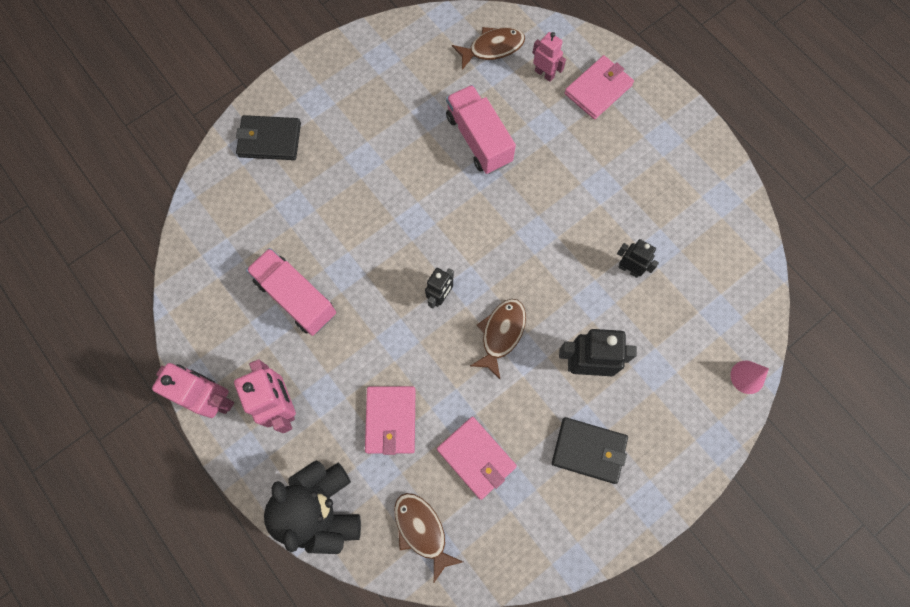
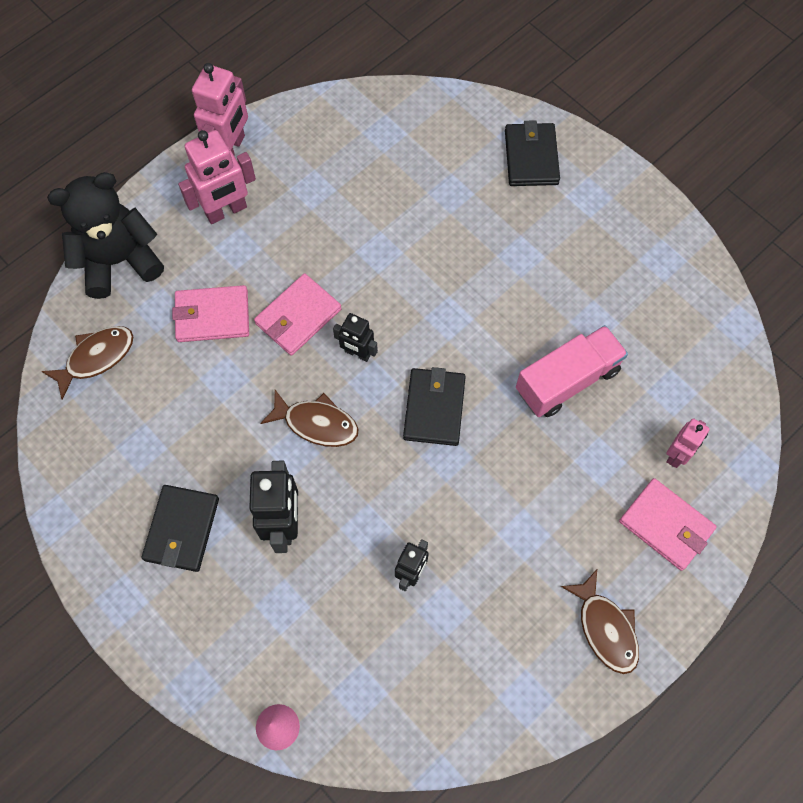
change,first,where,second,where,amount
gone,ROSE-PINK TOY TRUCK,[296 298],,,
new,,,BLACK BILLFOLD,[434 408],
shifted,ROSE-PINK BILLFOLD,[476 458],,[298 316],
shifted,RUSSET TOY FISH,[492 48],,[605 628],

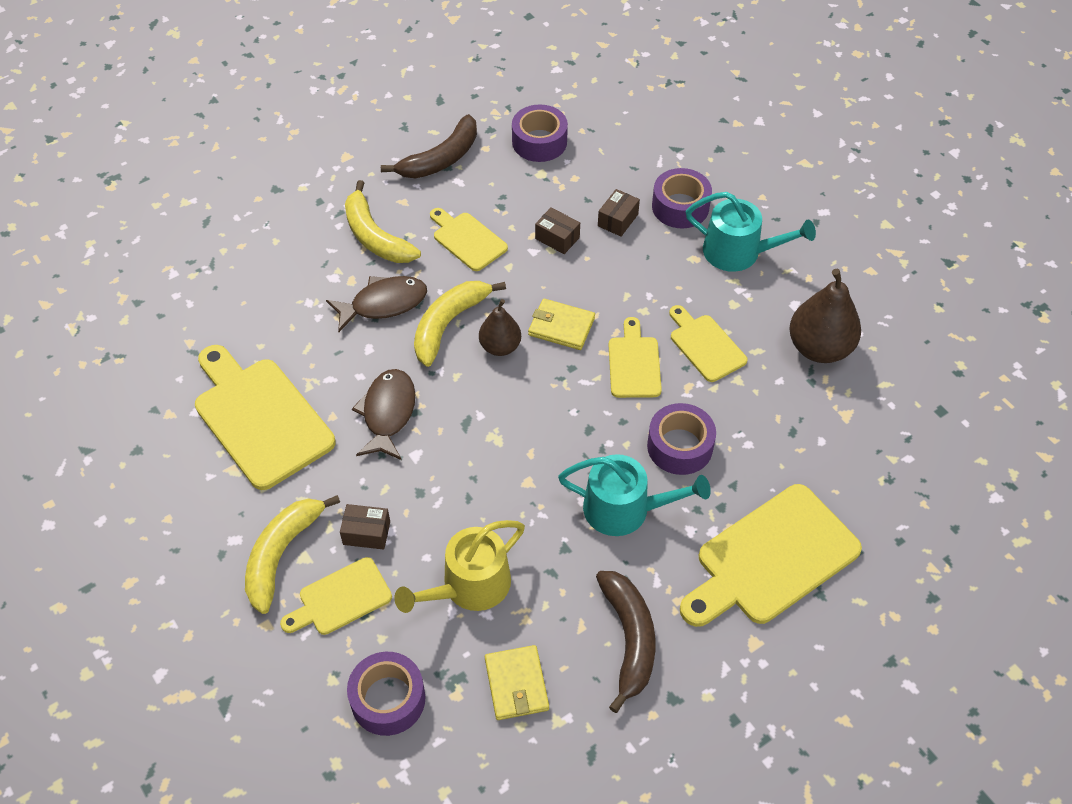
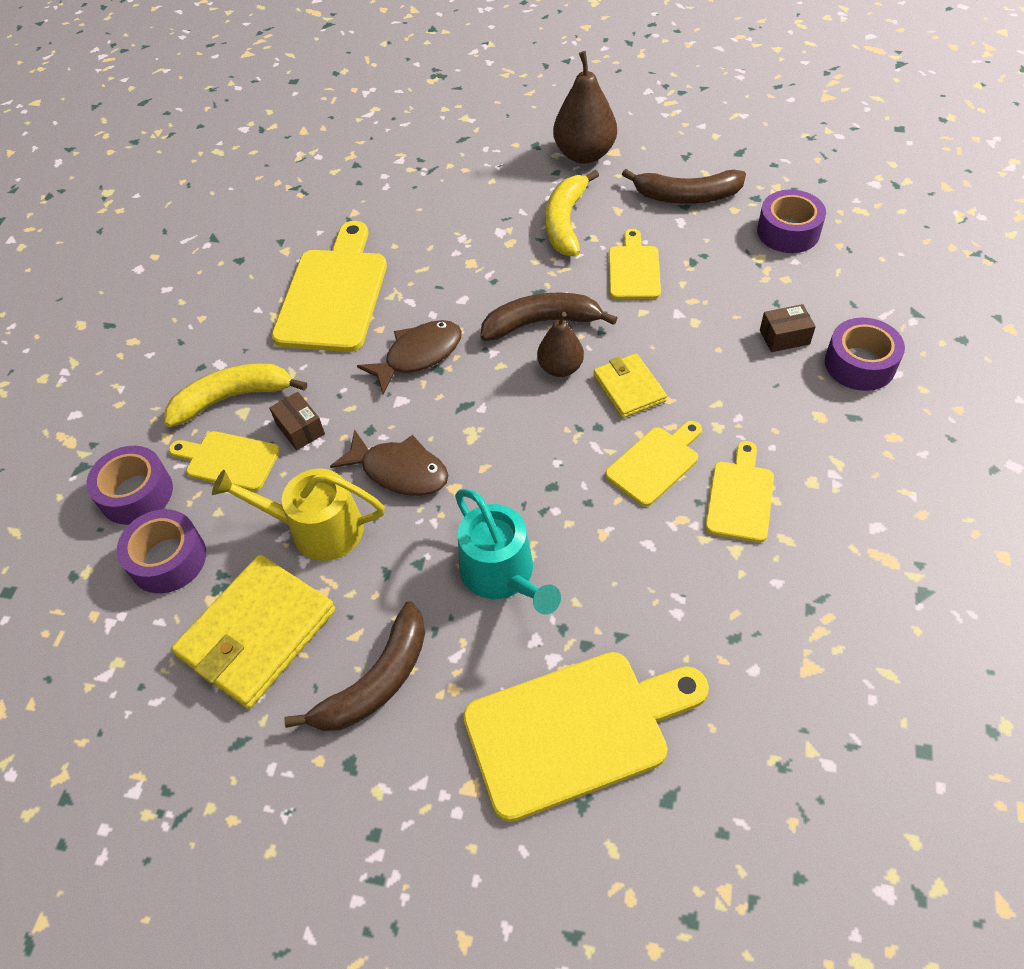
change,first,where,second,where,amount
gone,RUSSET BOX,[557 238],,,
gone,TEAL SPRINKLING CAN,[738 252],,,
shifted,RUSSET TOY FISH,[383 304],,[399 471],
shifted,ROYAL PURPLE TAPE,[680 446],,[136 493],
shifted,RUSSET PEAR,[819 348],,[584 154],
repainted,BRIGHT YELLOW TOY BANANA,[448 324],RUSSET TOY BANANA,[541 323],
rotated,BRIGHT YELLOW CUTTING BOARD,[771 558],,[576 730],150 degrees clockwise
scaled,BRIGHT YELLOW BILLFOLD,[516 684],,[257 633],x1.75

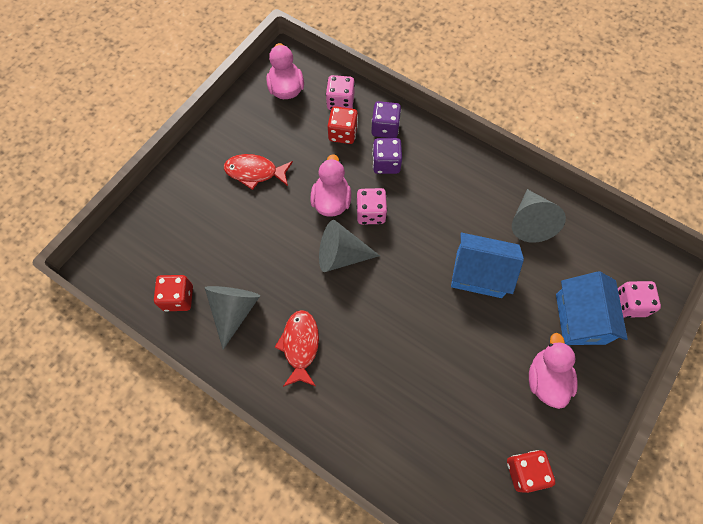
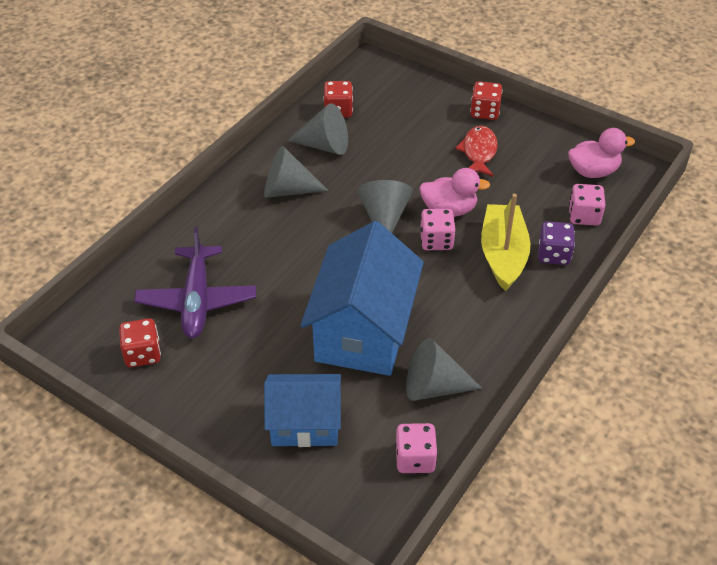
change,first,where,second,where,amount
gone,ROSE-PINK DUCK,[546 379],,,
new,,,ROYAL PURPLE PLANE,[197 300],
shifted,CRIMSON DIE,[343 133],,[484 112],
shifted,ROSE-PINK DIE,[629 304],,[415 459],
swapped,CRIMSON TOY FISH,[300 345],GRAY CONE,[287 190],
swapped,ROYAL PURPLE DIE,[386 163],BRIGHT YELLOW TOY BOAT,[503 254],
scaled,ROYAL BLUE COTTAGE,[479 274],,[363 331],x1.61

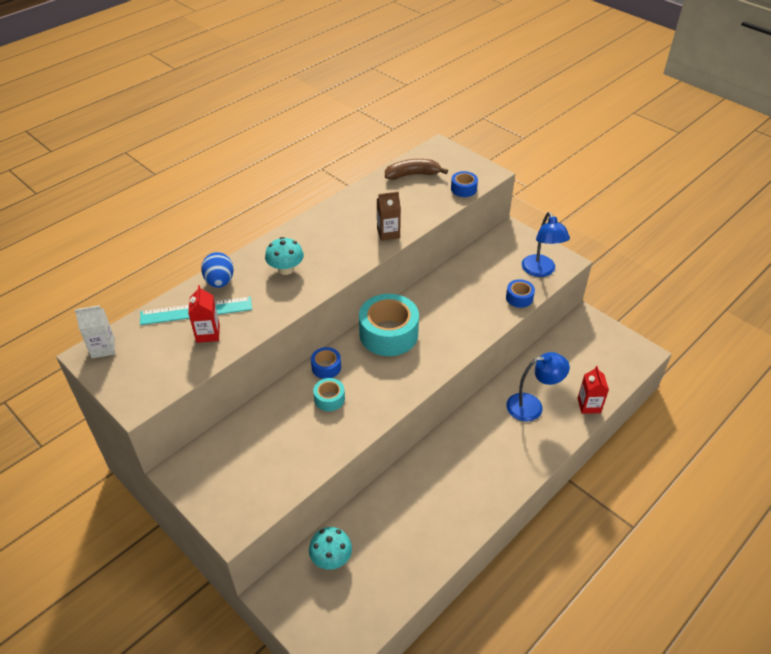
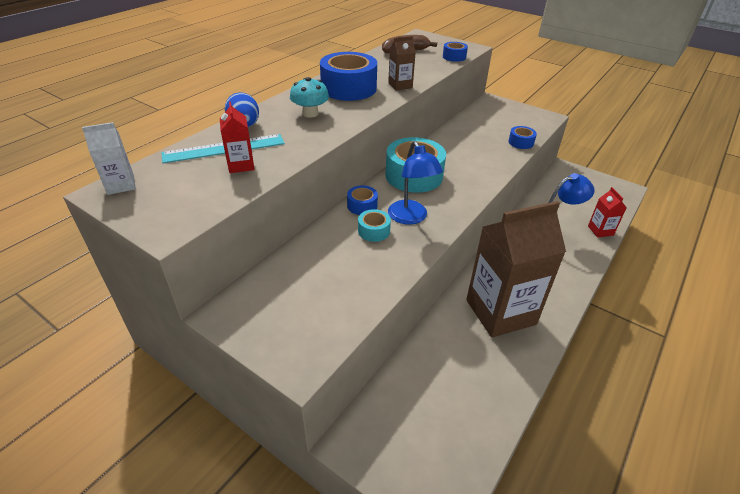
change,first,where,second,where,amount
gone,TEAL TOADSTOOL,[331 558],,,
new,,,ROYAL BLUE TAPE,[348 88],
new,,,RUSSET MILK CARTON,[500 312],
shifted,ROYAL BLUE DESK LAMP,[540 271],,[411 218],

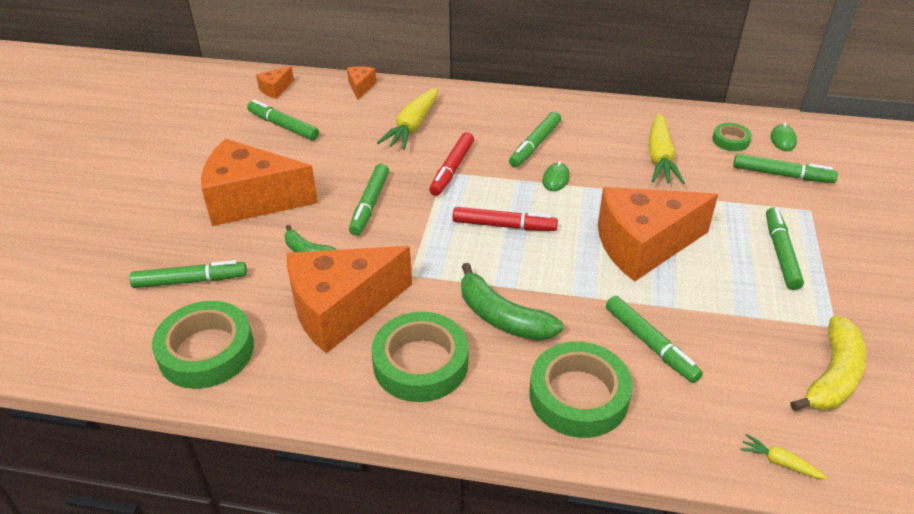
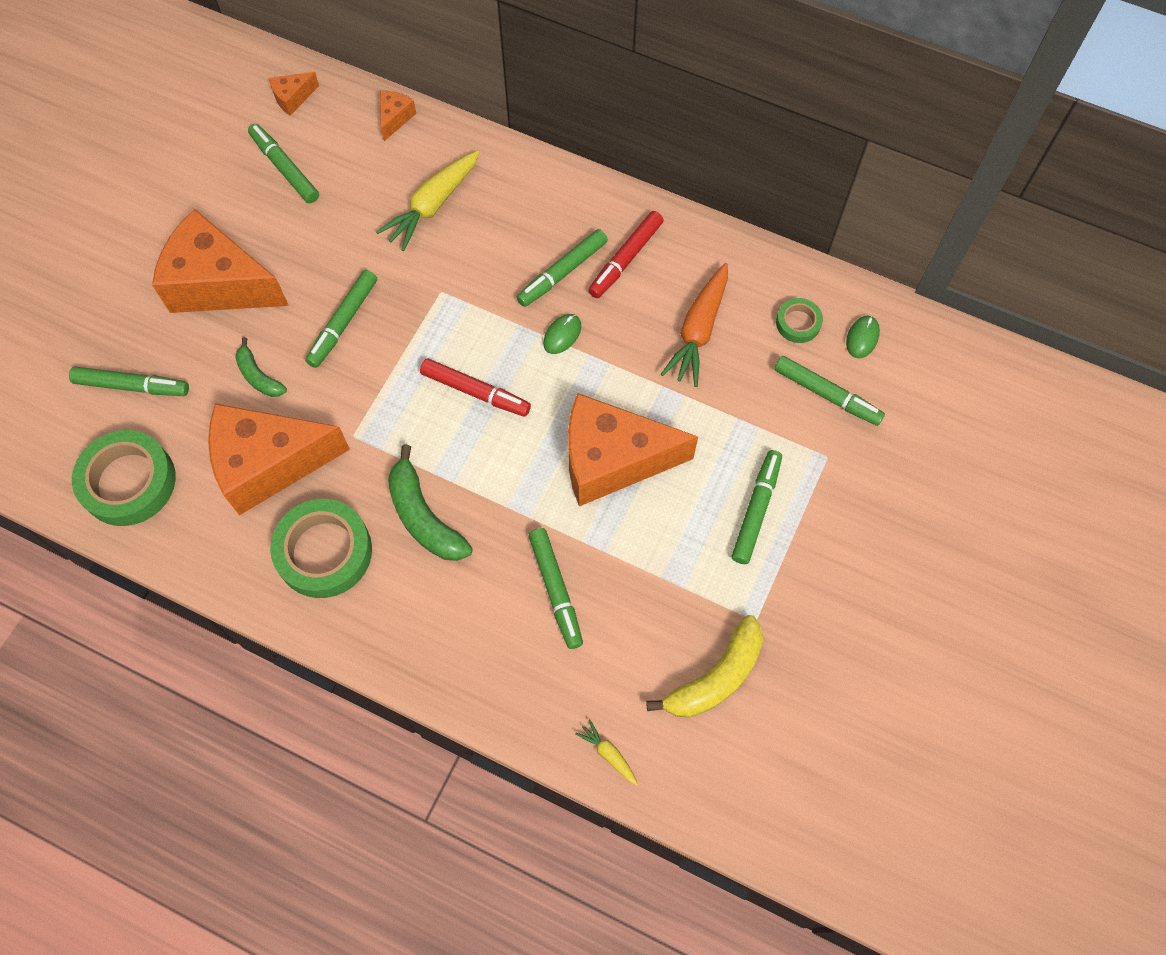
change,first,where,second,where,amount
gone,GREEN TAPE,[578 396],,,
shifted,CRIMSON MARKER PEN,[452 169],,[625 259],
repainted,BRIGHT YELLOW ROOT VEGETABLE,[660 158],BRIGHT ORANGE ROOT VEGETABLE,[698 331],

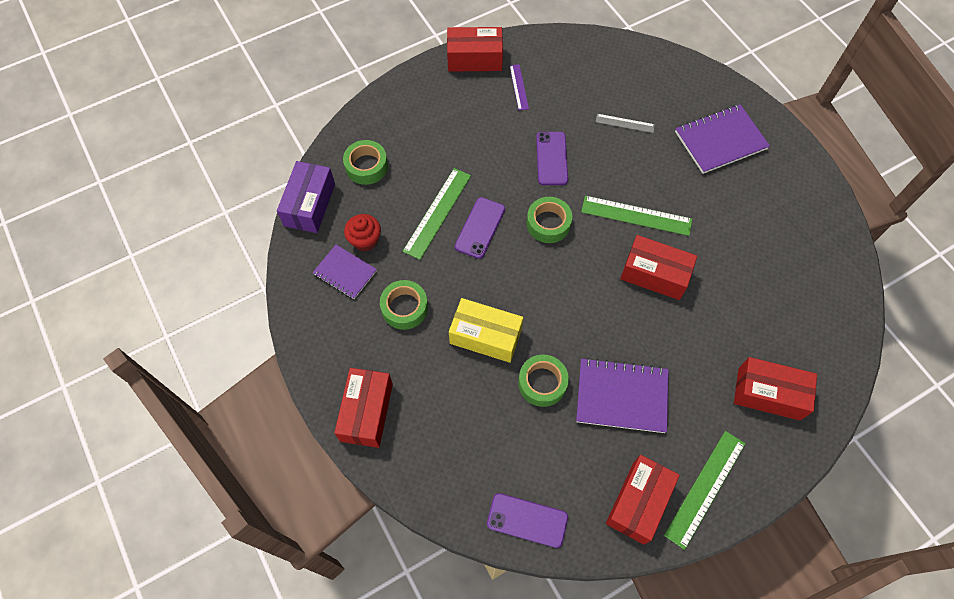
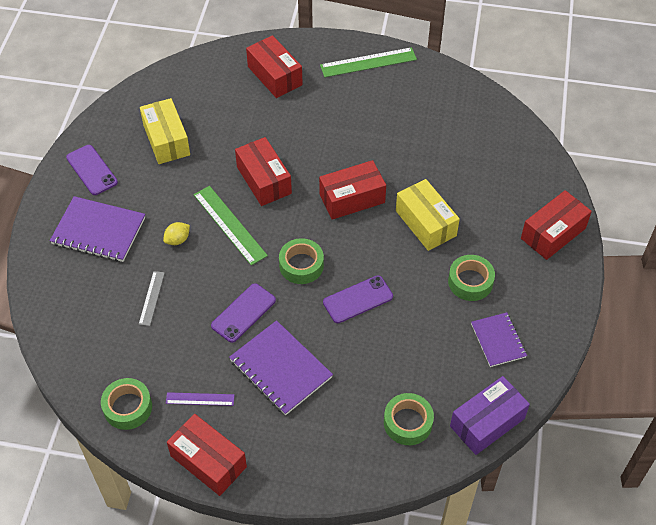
change,first,where,second,where,amount
gone,CRIMSON FAIRY CAKE,[365 240],,,
gone,GREEN RULER,[437 213],,,
new,,,BRIGHT YELLOW BOX,[166 140],
new,,,BRIGHT YELLOW TOY LEMON,[177 240],
shifted,ROYAL PURPLE MOBILE PHONE,[527 520],,[92 170],
shifted,GREEN TAPE,[542 383],,[128 407],
shifted,ROYAL PURPLE NOTEPAD,[621 396],,[280 369],
shifted,CRIMSON BOX,[638 502],,[352 198],
rotated,ROYAL PURPLE RULER,[519 87],,[200 399],60 degrees clockwise
rotated,GRAY RULER,[625 123],,[152 298],45 degrees clockwise

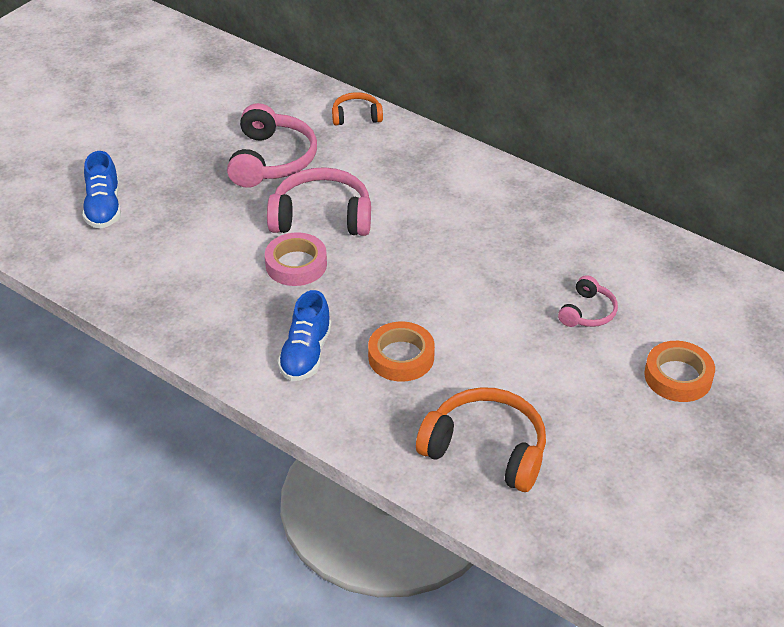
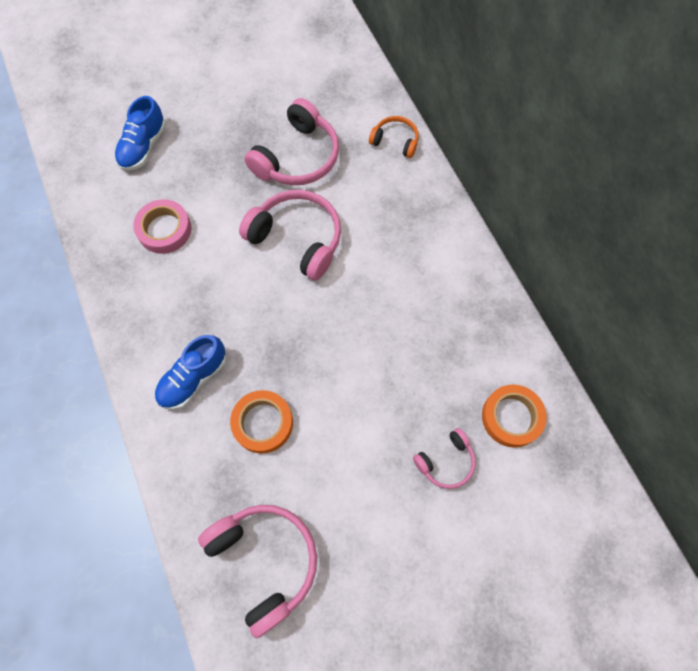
change,first,where,second,where,amount
shifted,ROSE-PINK TAPE,[296 264],,[164 230],
shifted,BRIGHT ORANGE TAPE,[678 376],,[511 417],
repainted,BRIGHT ORANGE HEADPHONES,[486 450],ROSE-PINK HEADPHONES,[264 561],

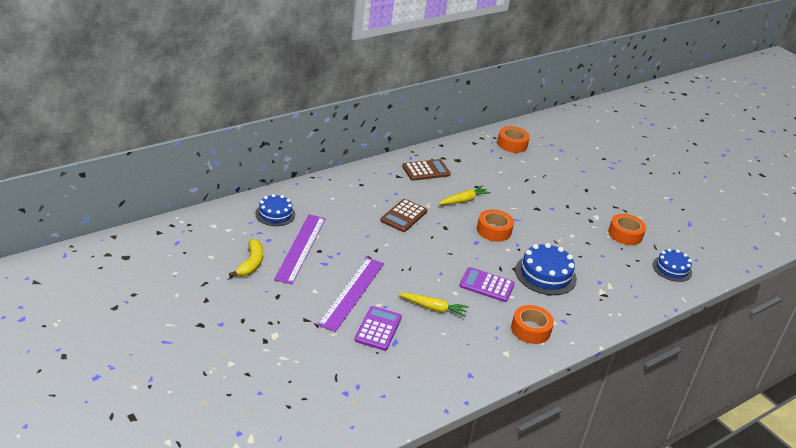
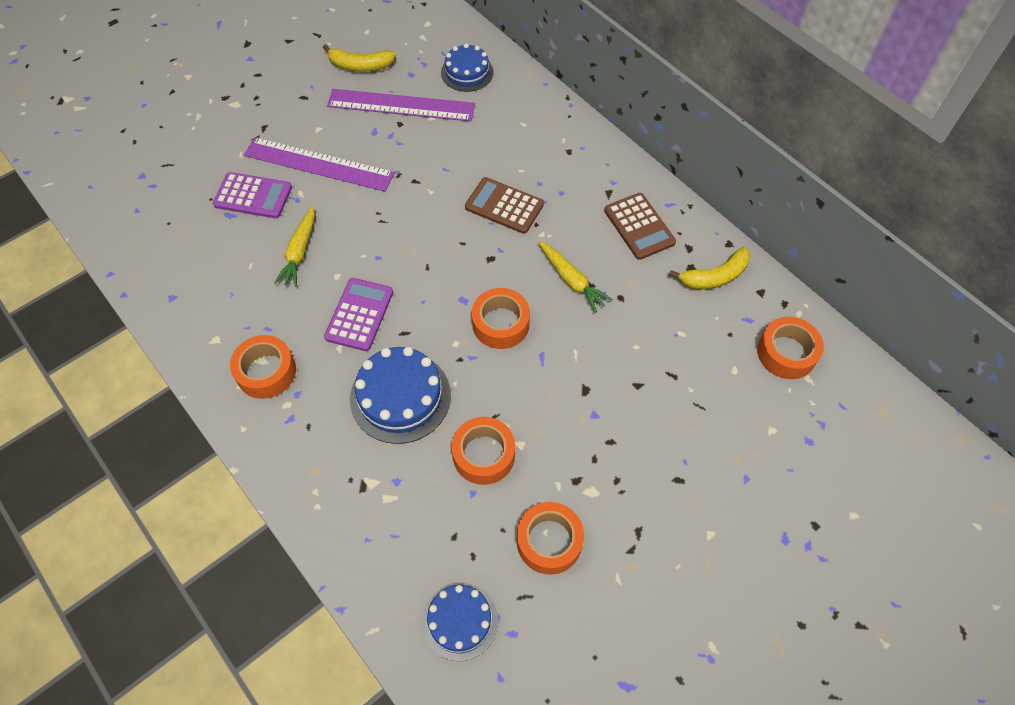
change,first,where,second,where,amount
new,,,BRIGHT ORANGE TAPE,[483 455],
new,,,BRIGHT YELLOW TOY BANANA,[714 277],

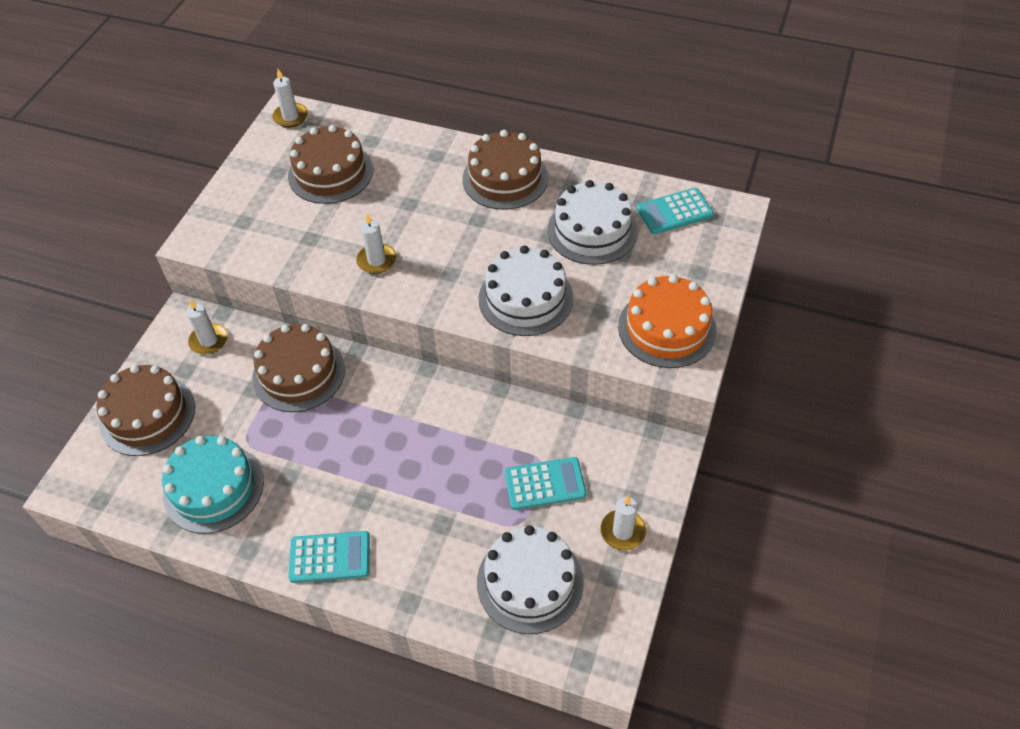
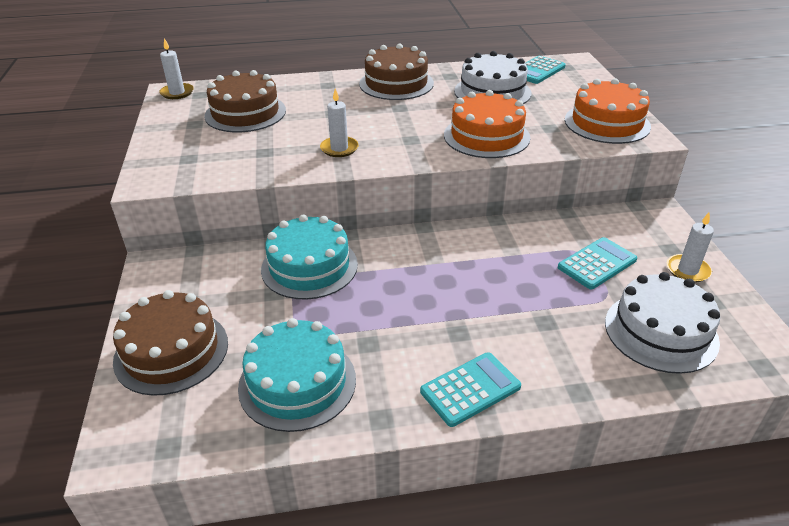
change,first,where,second,where,amount
gone,WHITE WAX CANDLE,[209 340],,,
repainted,RUSSET LAYER CAKE,[299 373],TEAL LAYER CAKE,[309 266],
repainted,WHITE LAYER CAKE,[525 298],BRIGHT ORANGE LAYER CAKE,[486 136],

